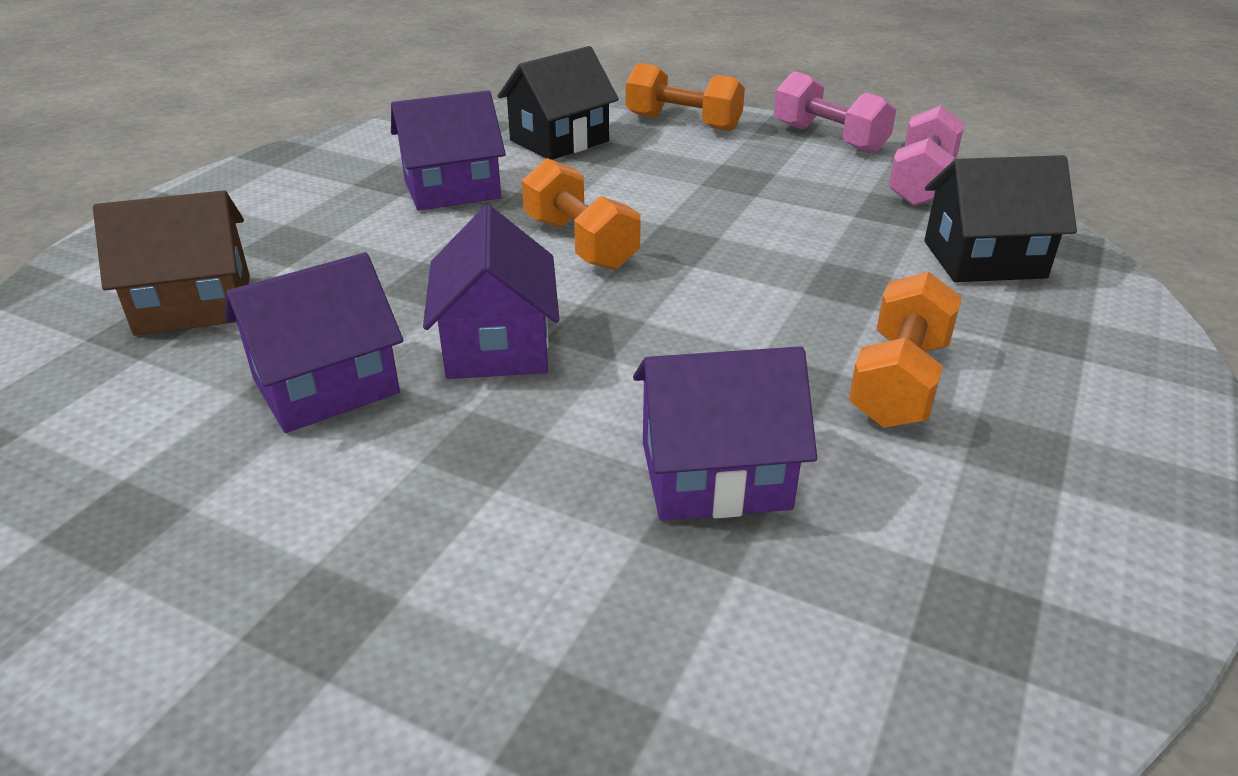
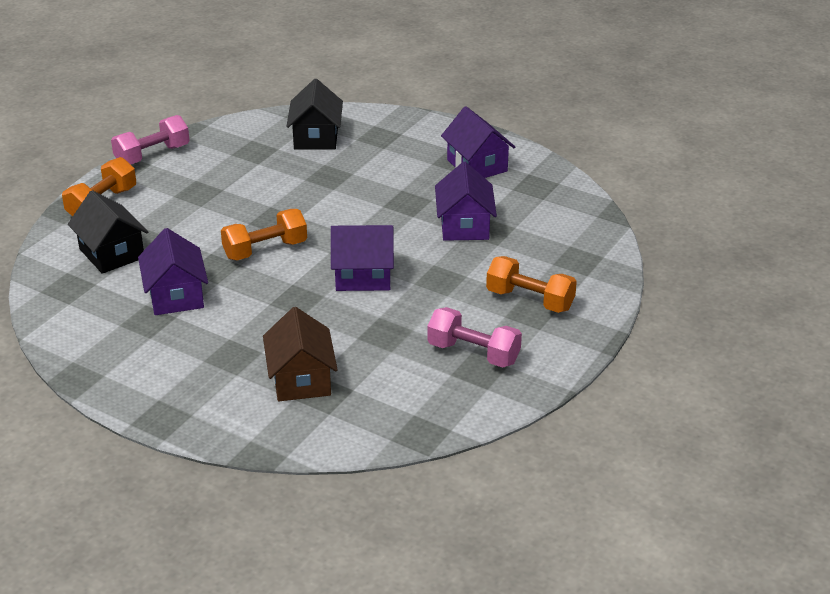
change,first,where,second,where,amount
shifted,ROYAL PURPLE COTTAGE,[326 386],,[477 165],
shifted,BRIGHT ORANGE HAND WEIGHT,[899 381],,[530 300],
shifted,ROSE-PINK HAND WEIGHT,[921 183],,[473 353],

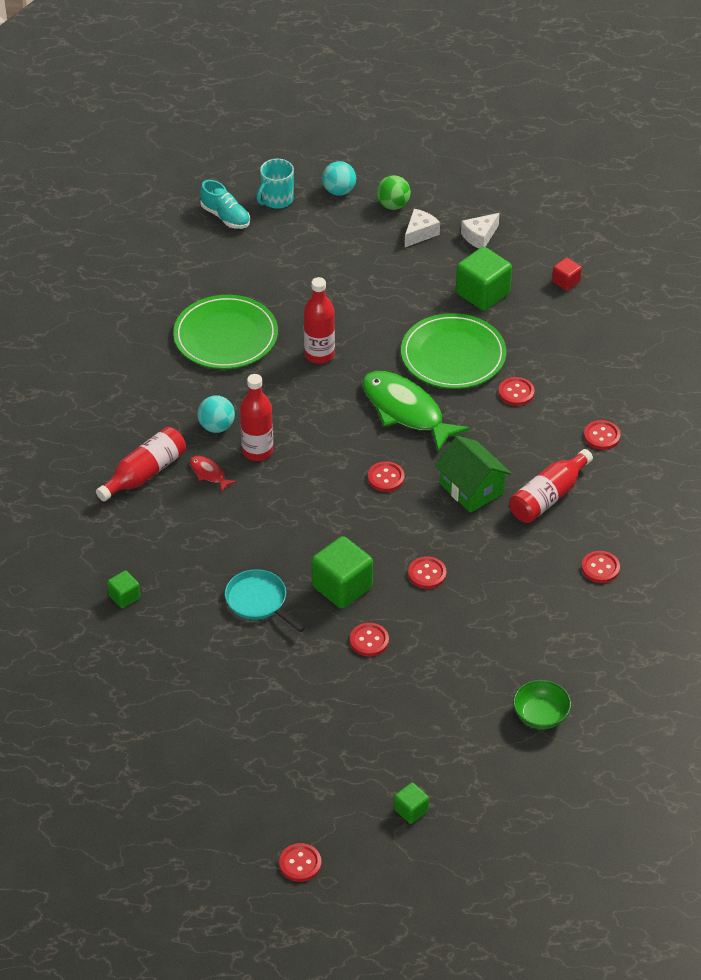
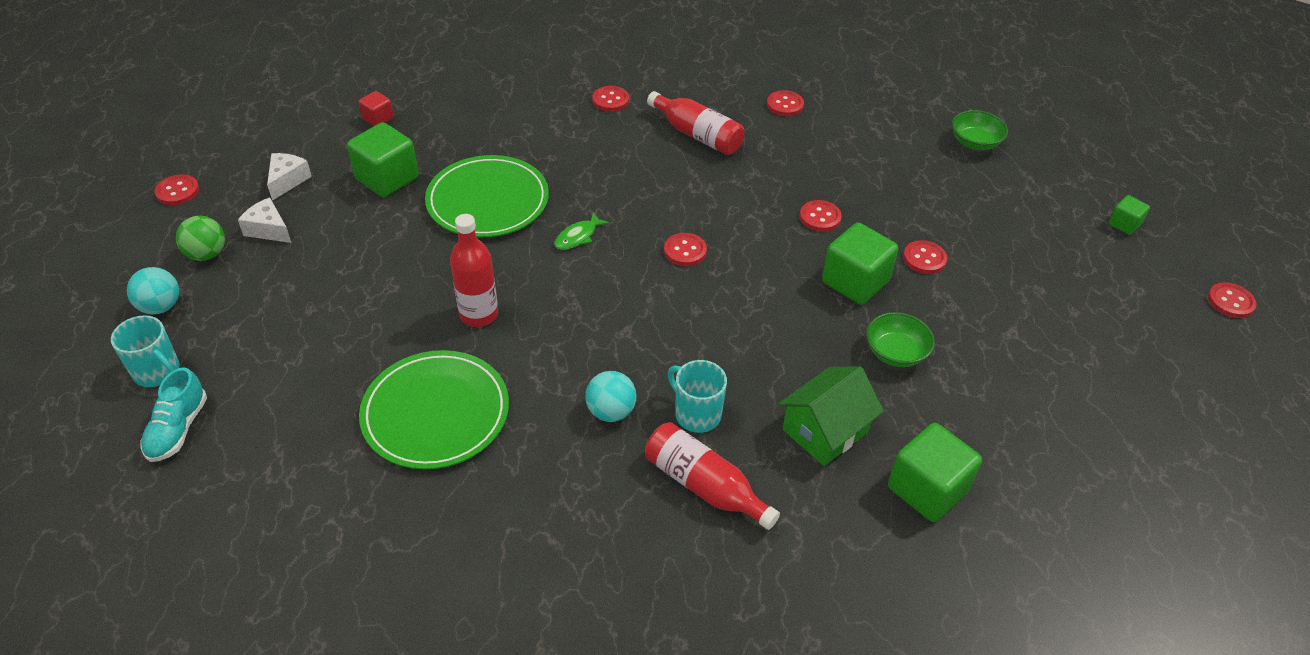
change,first,where,second,where,amount
gone,CRIMSON FLASK,[257 451],,,
shifted,GREEN COTTAGE,[471 488],,[825 431],
shifted,CRIMSON BUTTON,[516 392],,[177 191],
swapped,CRIMSON TOY FISH,[209 473],TEAL MUG,[696 414],
swapped,TEAL PAN,[258 601],GREEN SERVING BOWL,[895 353],
rotated,TEAL SHOE,[225 217],,[178 429],150 degrees clockwise
rotated,WHITE PIECE OF CHEESE,[479 237],,[287 180],120 degrees counterclockwise
scaled,GREEN SOLID CUBE,[124 597],,[927 489],x1.91
scaled,GREEN TOY FISH,[406 411],,[578 236],x0.43

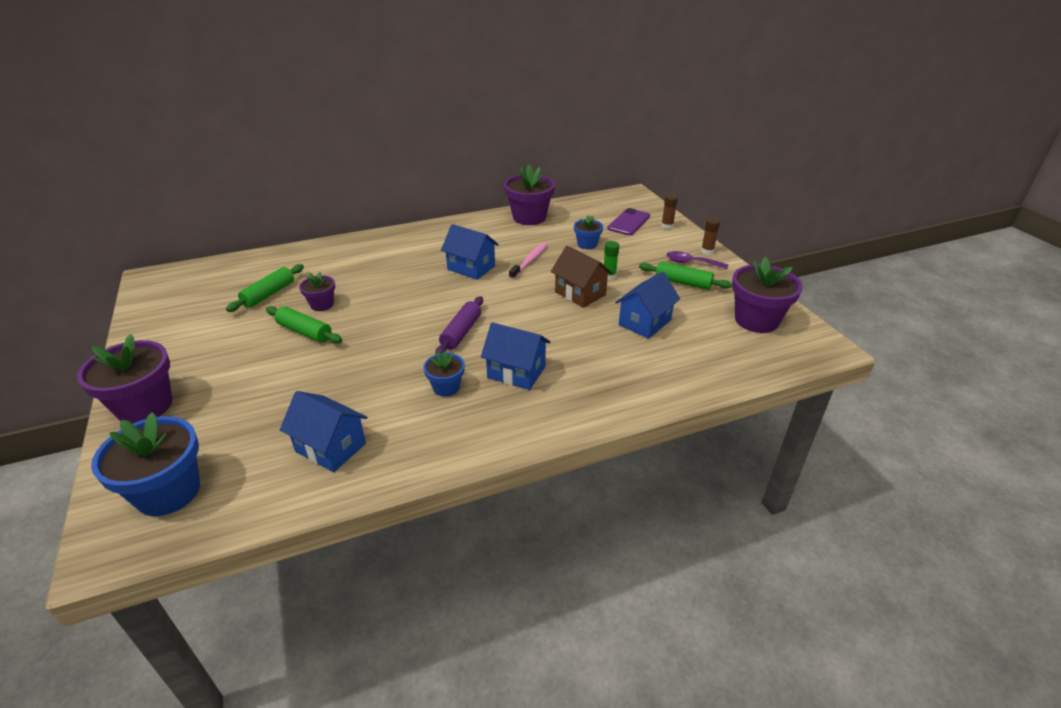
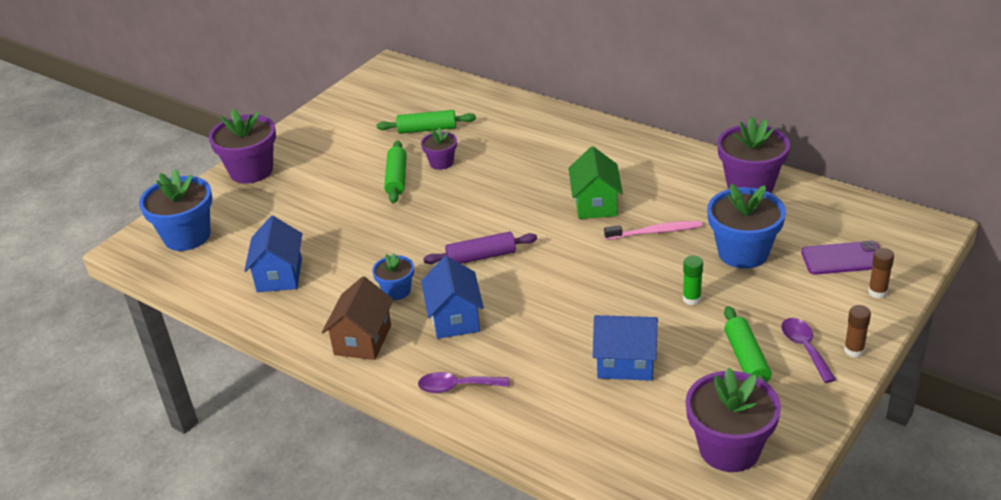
change,first,where,second,where,amount
new,,,ROYAL PURPLE SPOON,[456 387],
shifted,RUSSET COTTAGE,[580 293],,[363 340],
repainted,ROYAL BLUE COTTAGE,[471 268],GREEN COTTAGE,[595 204],
scaled,ROYAL BLUE PLANT POT,[587 244],,[743 252],x1.83

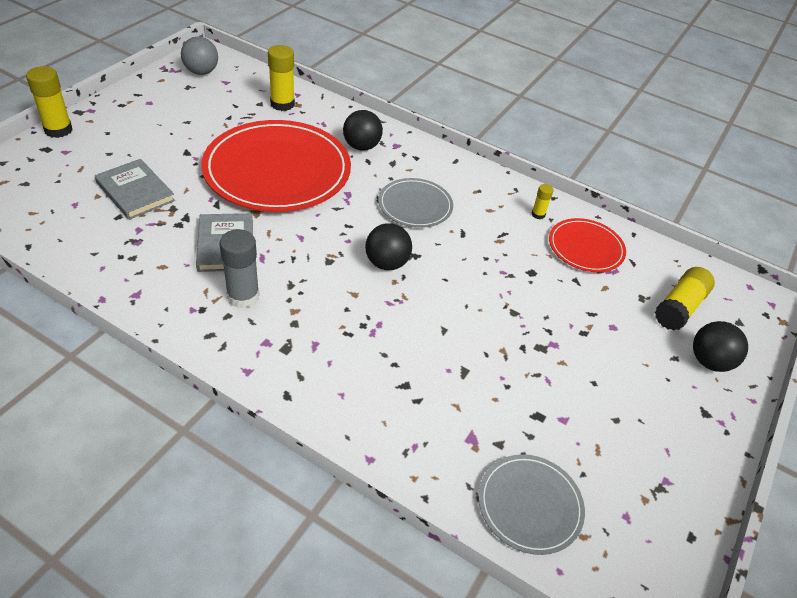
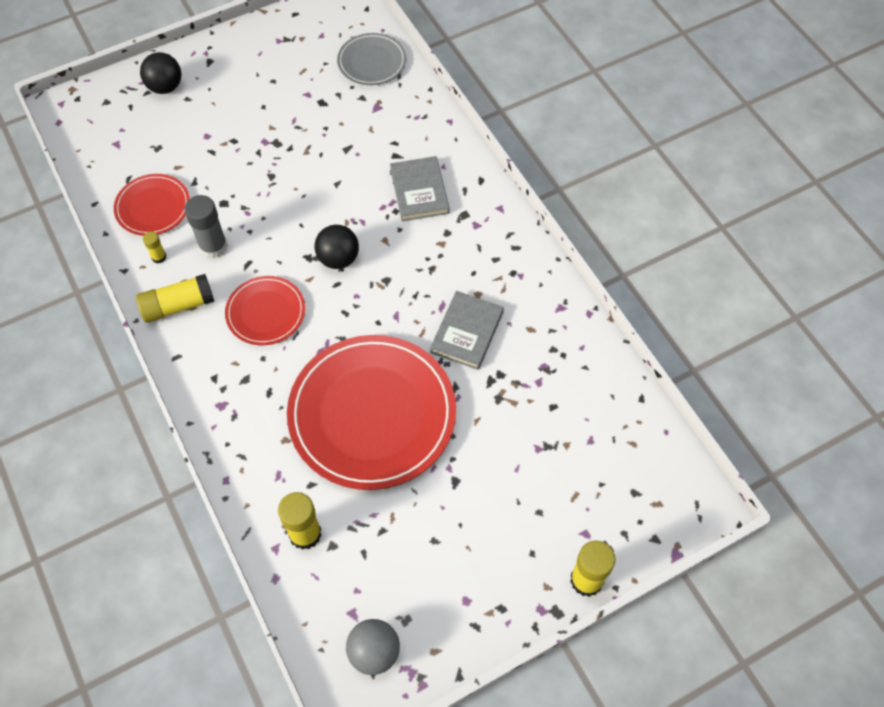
change,first,where,second,where,amount
gone,BLACK SPHERE,[361 146],,,
shifted,GRAY HARDCOVER,[135 192],,[419 191],
shifted,GRAY STICK OF GLUE,[243 296],,[213 246],
shifted,BRIGHT YELLOW STICK OF GLUE,[679 307],,[178 305],
repainted,GRAY FLAT DISH,[415 205],CRIMSON FLAT DISH,[266 312],

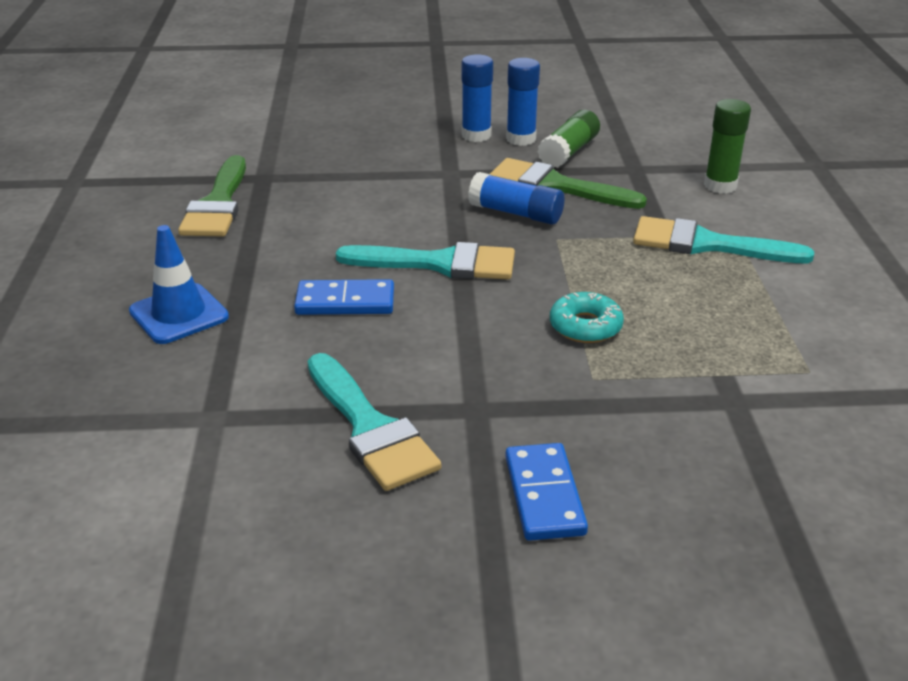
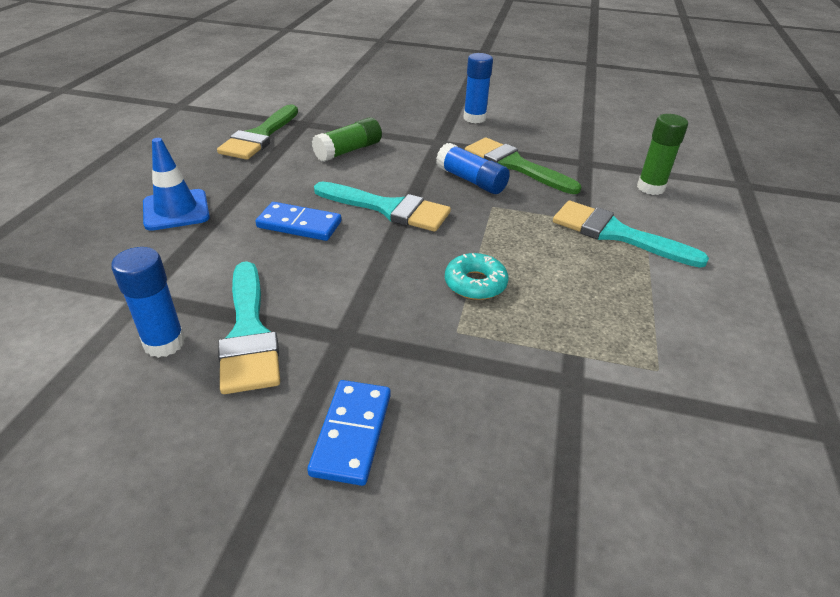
change,first,where,second,where,amount
shifted,ROYAL BLUE STICK OF GLUE,[521 139],,[164 343],
shifted,GREEN STICK OF GLUE,[568 152],,[348 151],

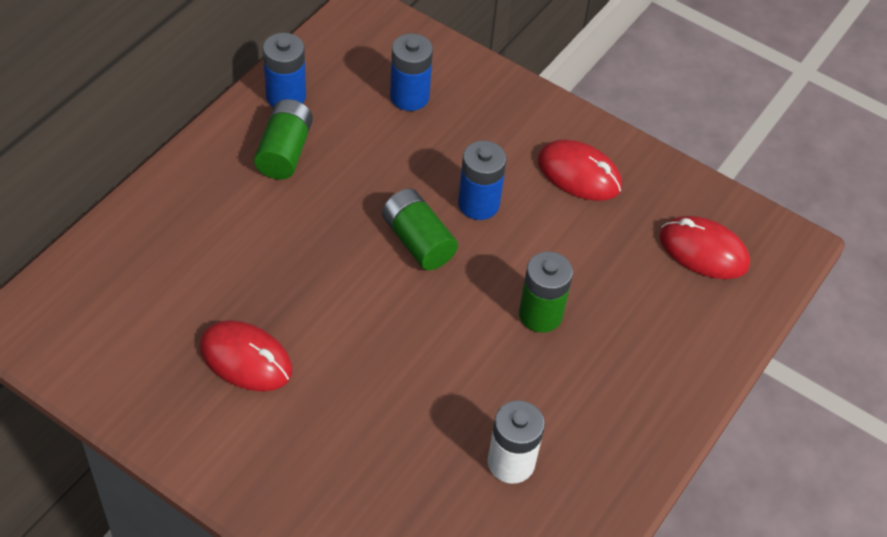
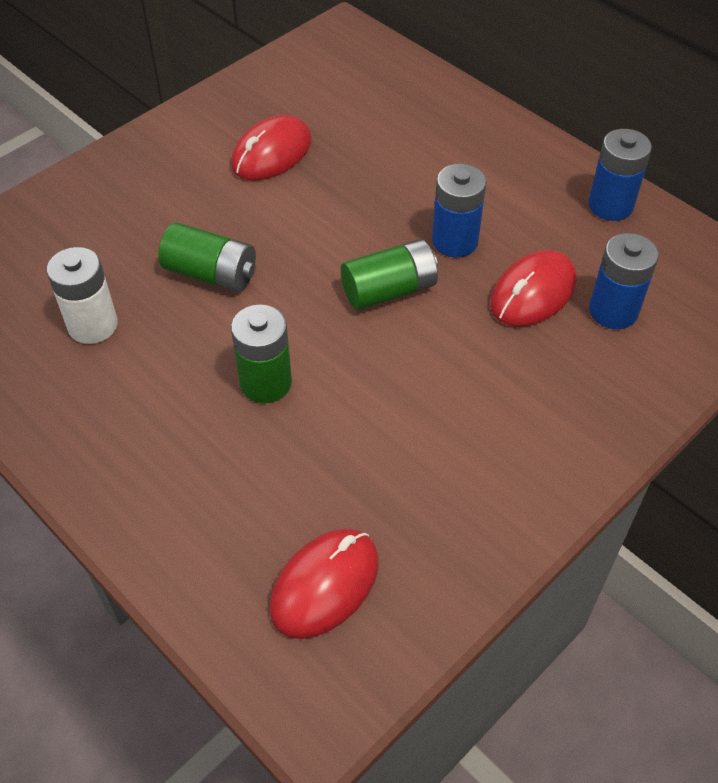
change,first,where,second,where,amount
shifted,GREEN POWER CELL,[284 152],,[211 273],
shifted,ROYAL BLUE POWER CELL,[478 204],,[454 241],
shifted,CRIMSON PC MOUSE,[579 174],,[533 293],

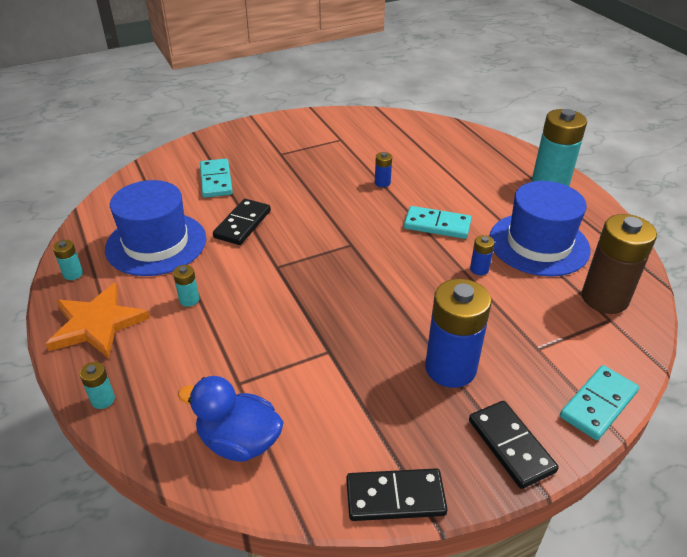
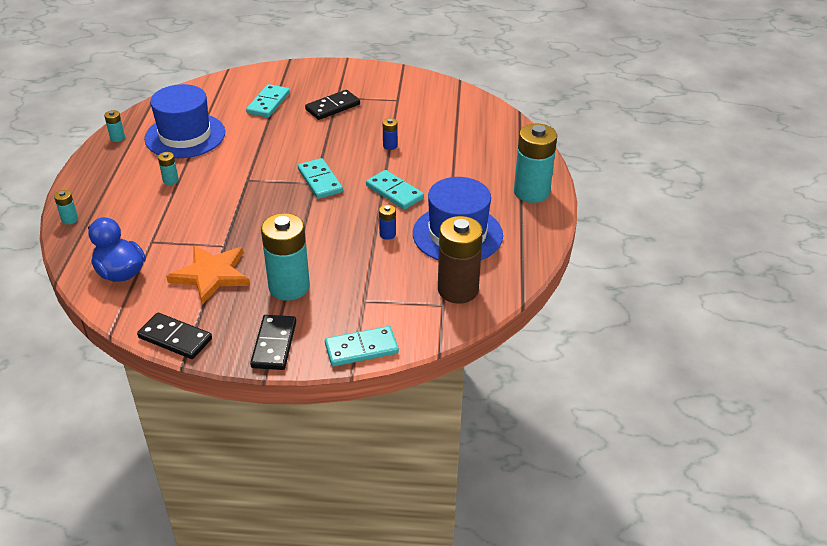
change,first,where,second,where,amount
new,,,TEAL DOMINO TILE,[320 181],
shifted,BRIGHT ORANGE FIVE-POINTED STAR,[97 324],,[211 275],
shifted,BLACK DOMINO TILE,[242 224],,[332 107],
repainted,ROYAL BLUE POWER CELL,[450 368],TEAL POWER CELL,[289 287],

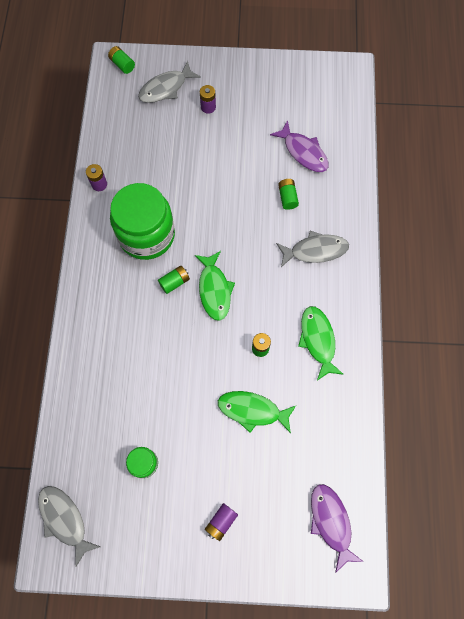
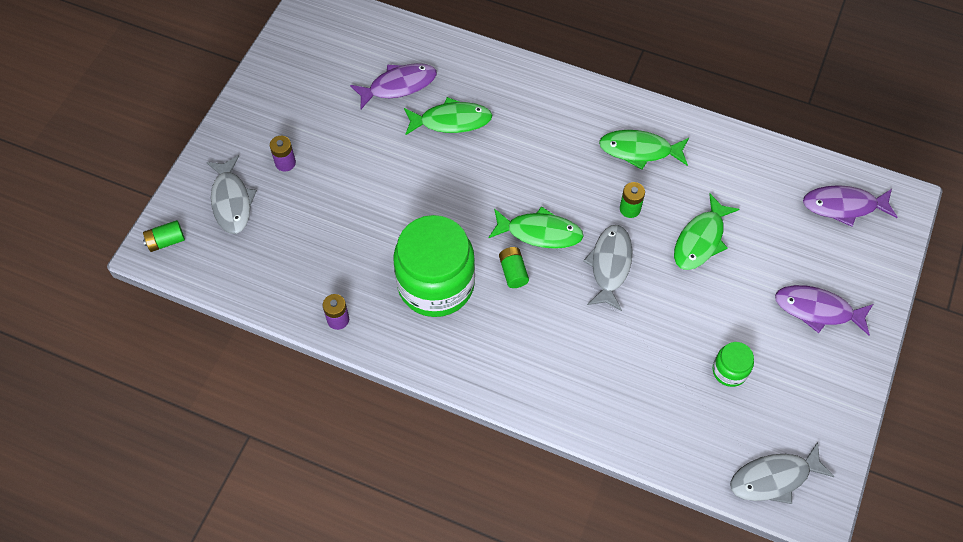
change,first,where,second,where,amount
shifted,GRAY TOY FISH,[315 250],,[610 265],
swapped,ROYAL PURPLE POWER CELL,[221 521],ROYAL PURPLE TOY FISH,[817 310],
swapped,GREEN POWER CELL,[287 197],GREEN TOY FISH,[451 121],

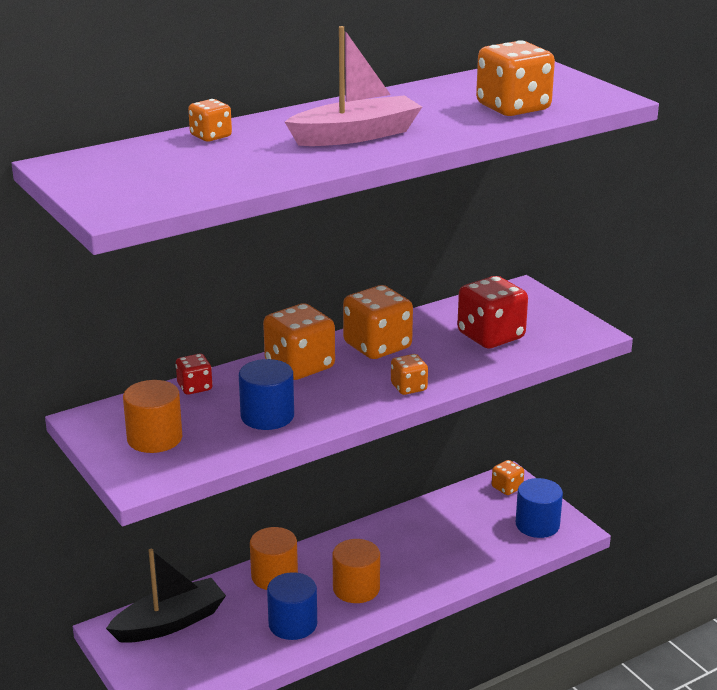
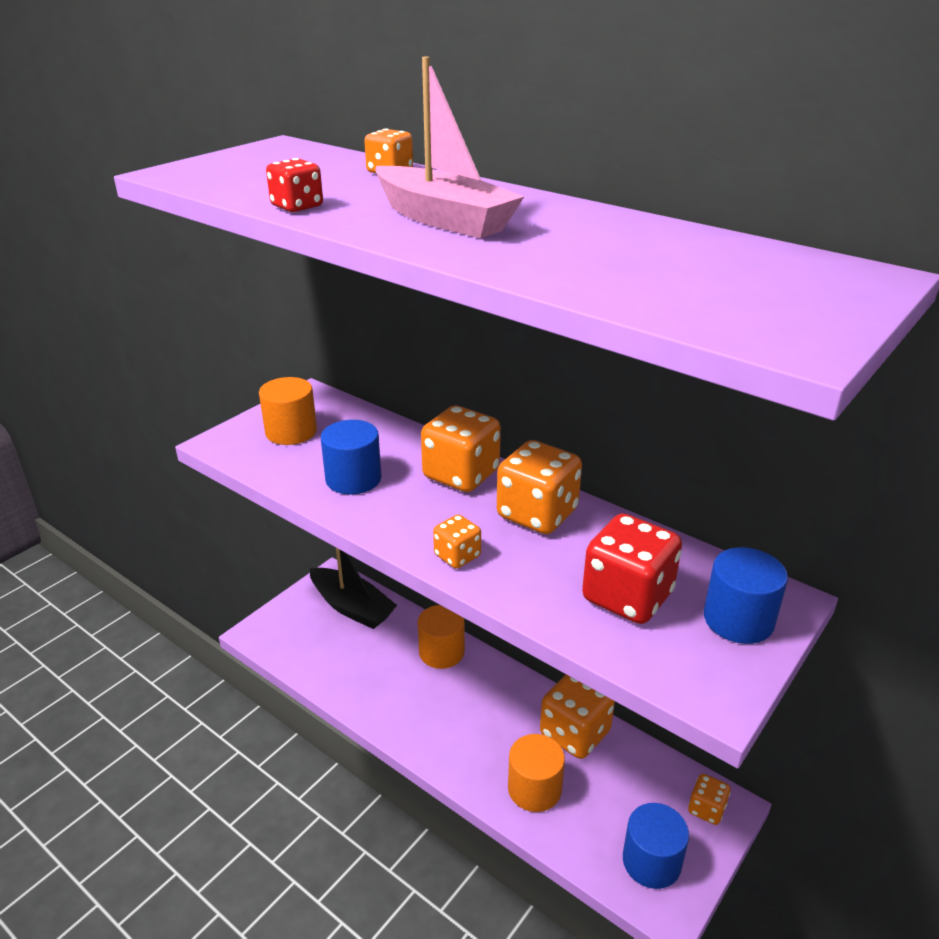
change,first,where,second,where,amount
shifted,CRIMSON DIE,[195 387],,[297 206],
shifted,ROYAL BLUE CYLINDER,[293 624],,[738 619],
shifted,BRIGHT ORANGE CYLINDER,[356 588],,[534 789],
shifted,BRIGHT ORANGE DIE,[513 108],,[574 733],

